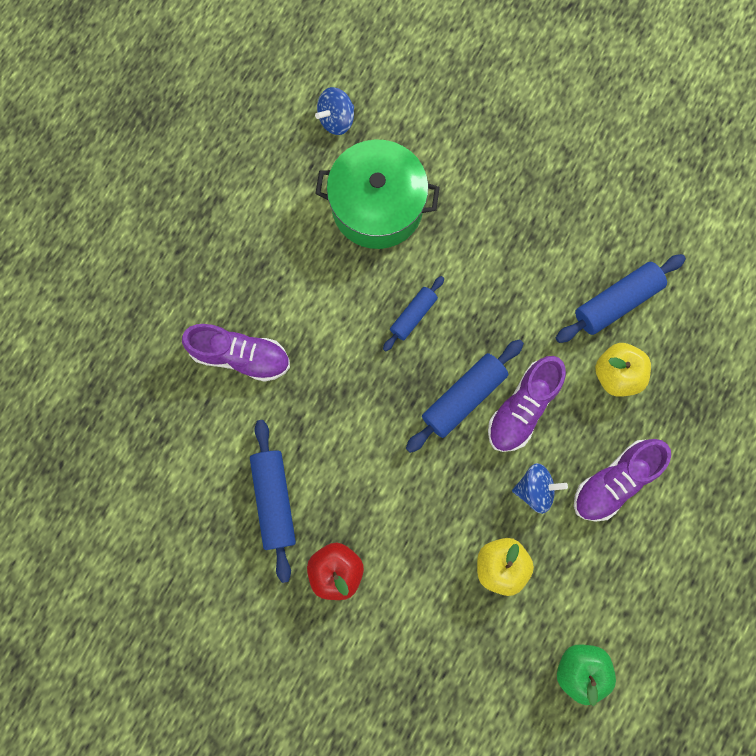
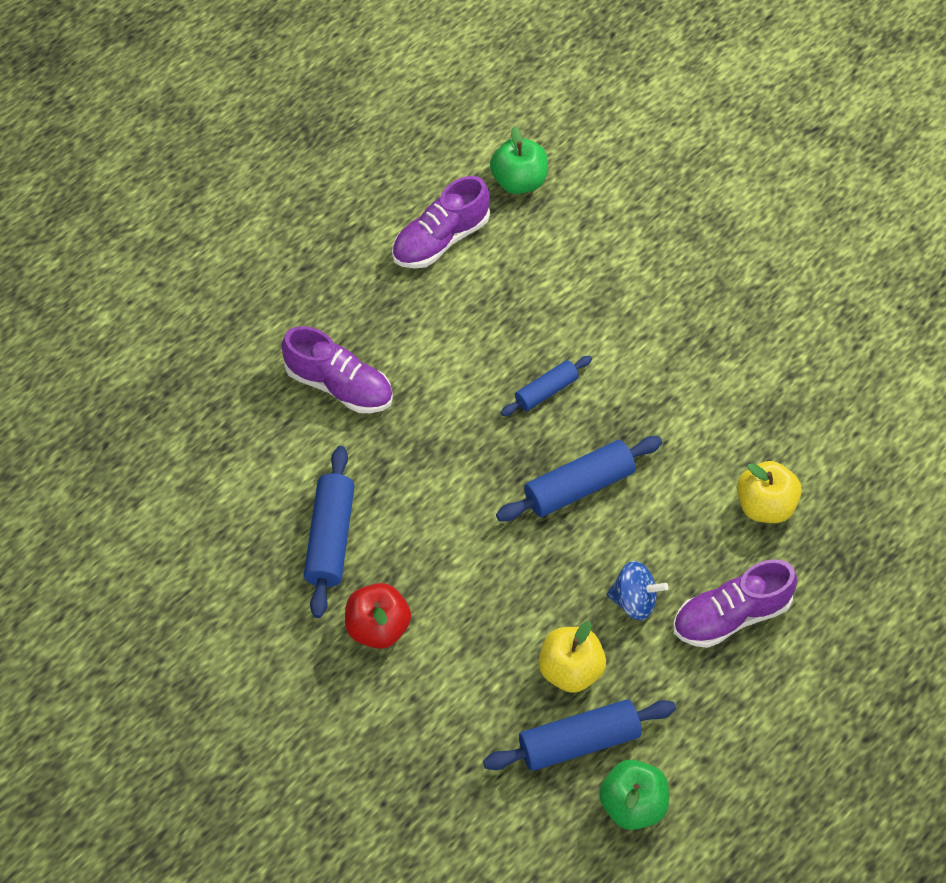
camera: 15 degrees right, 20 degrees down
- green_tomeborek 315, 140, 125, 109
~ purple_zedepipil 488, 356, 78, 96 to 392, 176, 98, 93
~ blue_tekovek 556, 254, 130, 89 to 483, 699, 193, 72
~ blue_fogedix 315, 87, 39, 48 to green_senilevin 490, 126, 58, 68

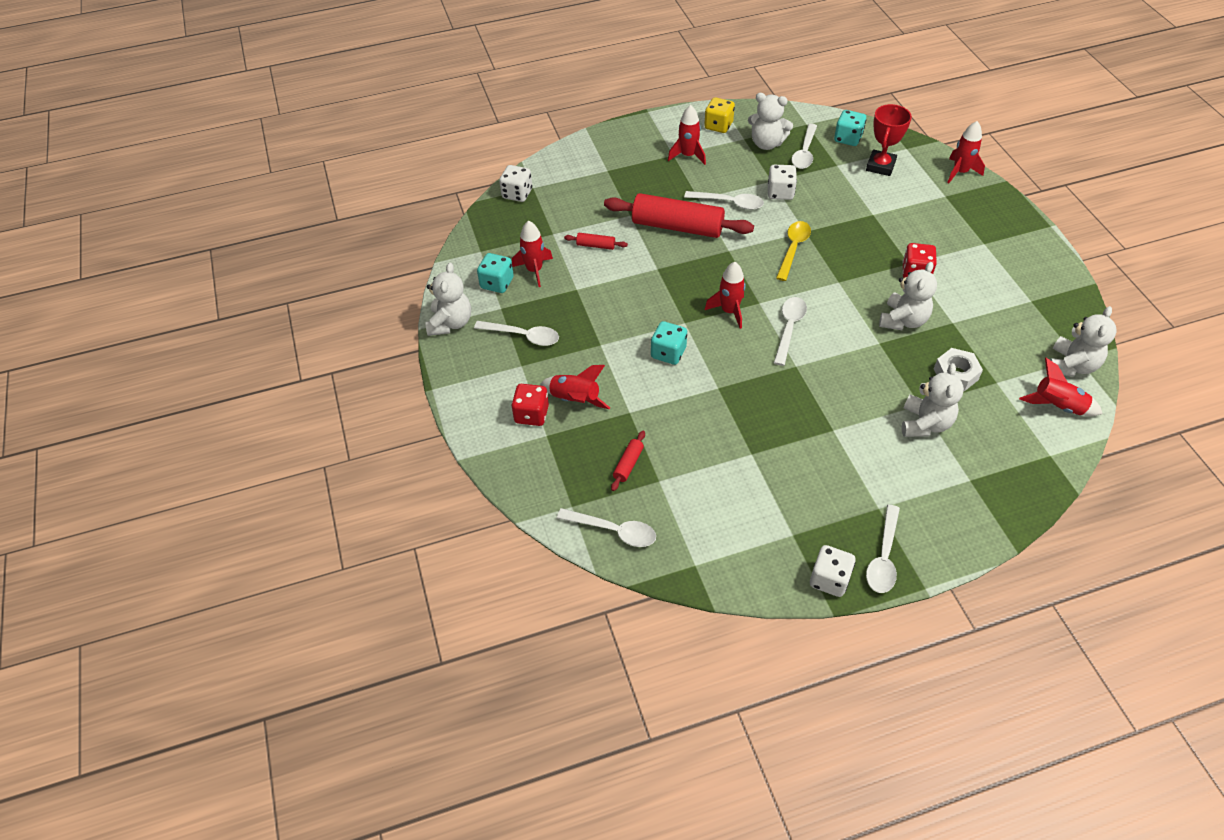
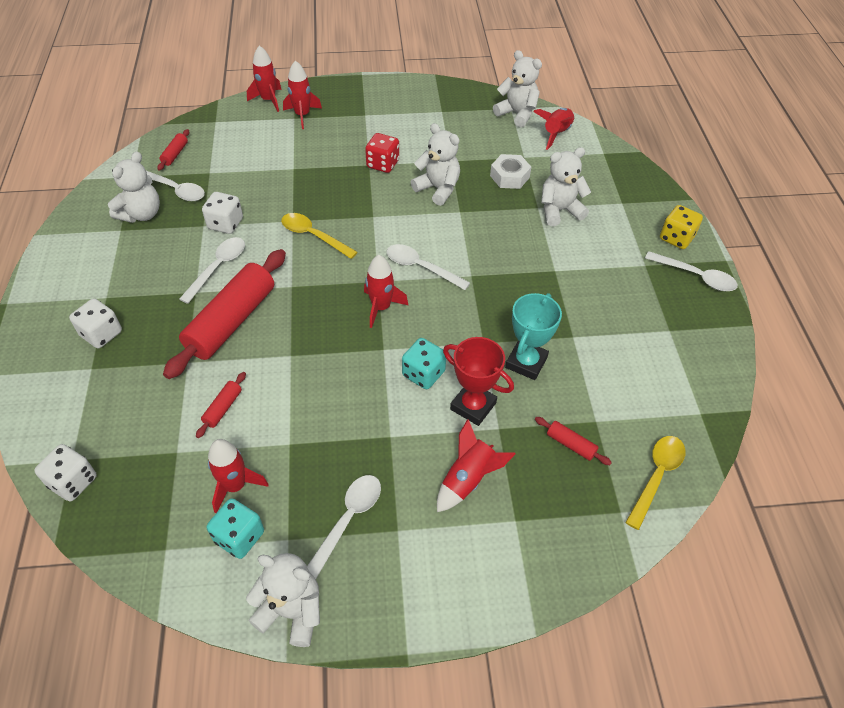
camera: 80 degrees left, 0 degrees up
- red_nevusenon 511, 384, 38, 42
+ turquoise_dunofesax 505, 293, 57, 87
~ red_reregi 668, 105, 38, 60 to 283, 61, 39, 68
~ yellow_nevusenon 704, 97, 31, 36 to 660, 205, 43, 44
~ white_nevusenon 810, 545, 45, 52 to 69, 298, 53, 50
~ red_dunofesax 866, 104, 46, 72 to 443, 337, 71, 89
~ turquoise_nevusenon 834, 110, 32, 36 to red_tekovek 157, 129, 32, 41
~ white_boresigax 557, 508, 99, 39 to yellow_boresigax 625, 436, 60, 94
~ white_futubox 902, 363, 62, 74 = 541, 147, 50, 79 45 degrees counterclockwise

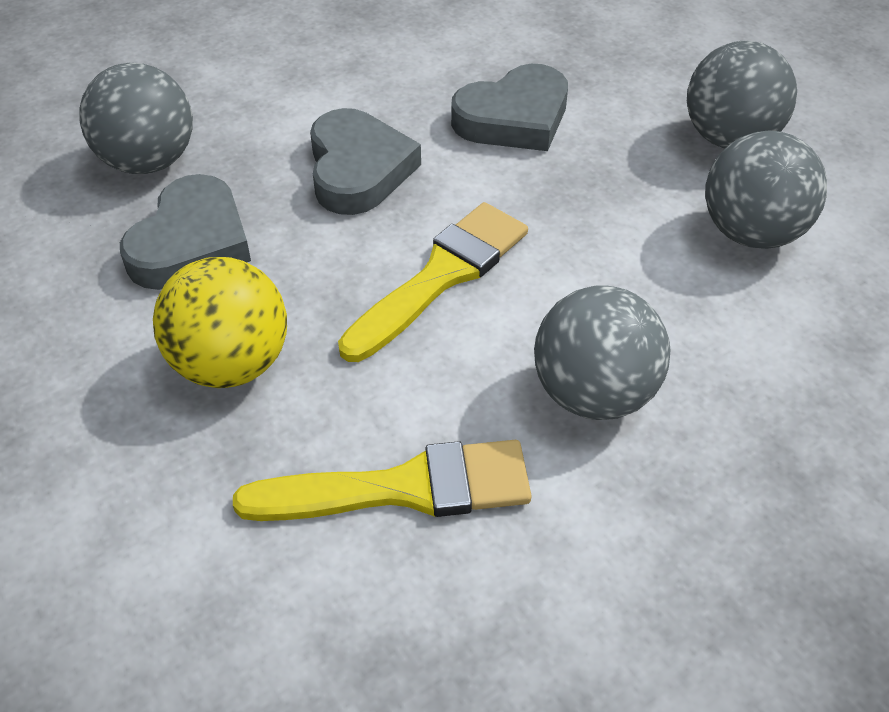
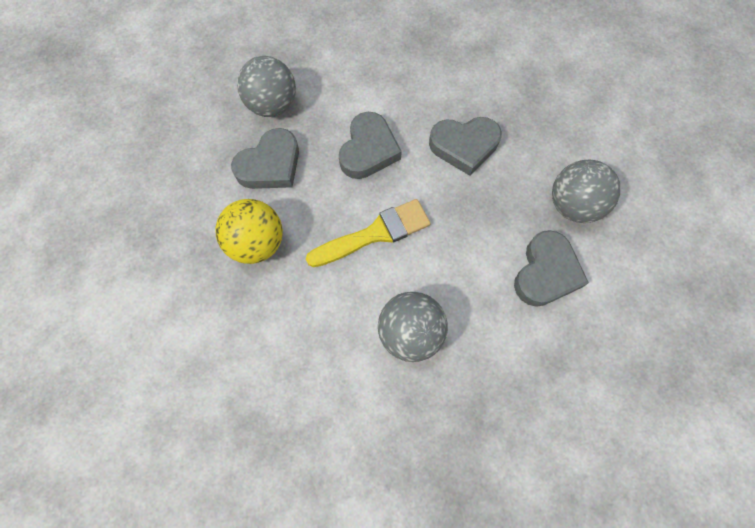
camera: 25 degrees right, 20 degrees up
- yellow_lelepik 233, 440, 299, 81
~ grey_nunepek 705, 130, 122, 119 to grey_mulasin 514, 230, 75, 77

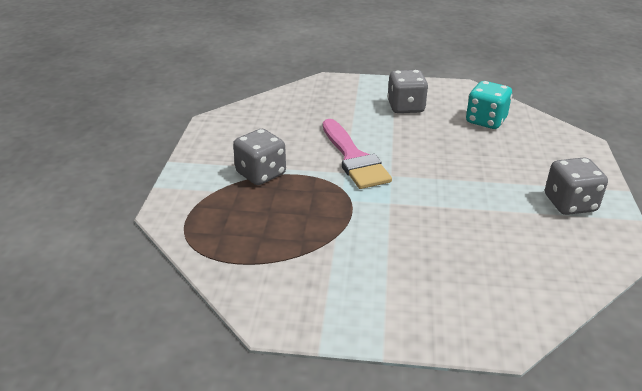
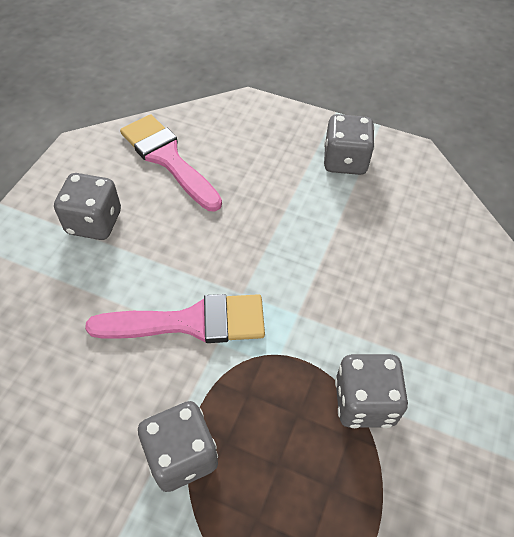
camera: 75 degrees left, 20 degrees up
+ grey_nevusenon 335, 354, 73, 74
~ turquoise_nevusenon 466, 81, 46, 48 to pink_lelepik 120, 114, 102, 97

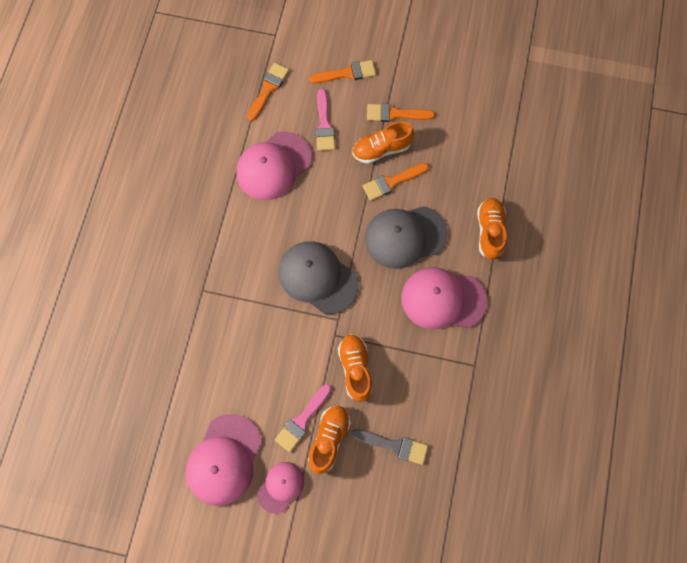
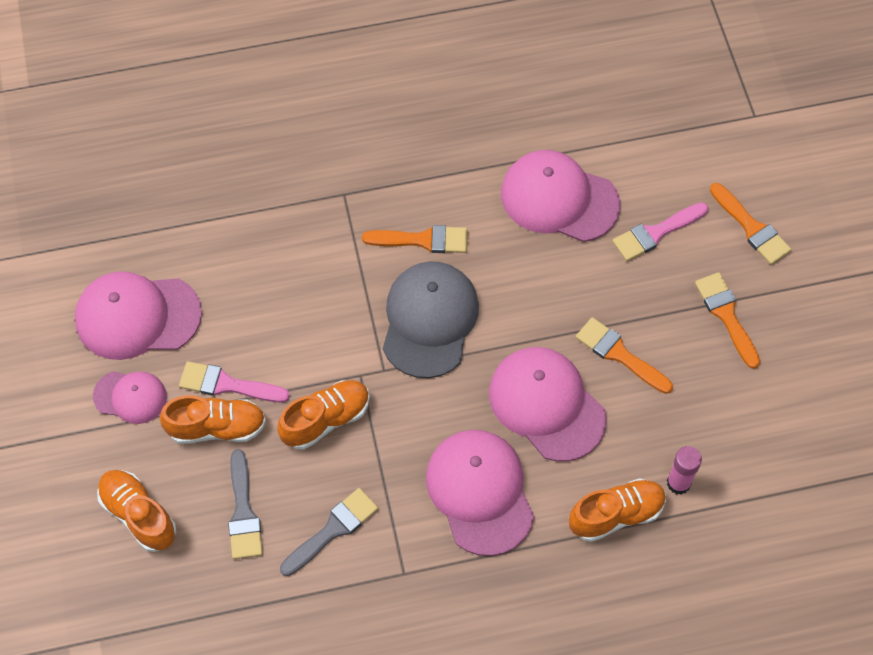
camera: 65 degrees right, 10 degrees down
+ grey_lelepik 280, 488, 98, 88
+ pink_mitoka 667, 446, 35, 49
~ orange_lelepik 247, 63, 42, 58 to 362, 225, 106, 28
~ orange_zedepipil 352, 121, 62, 43 to 97, 470, 79, 82
~ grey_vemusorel 365, 206, 83, 63 to pink_vemusorel 489, 347, 118, 115

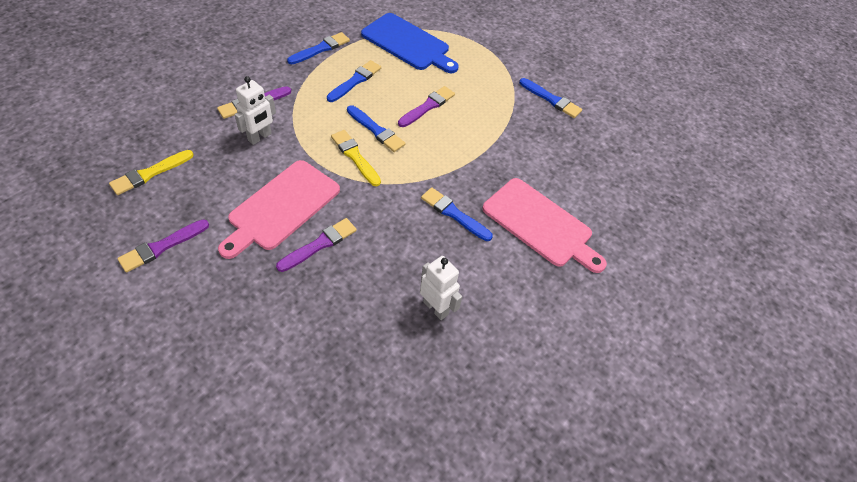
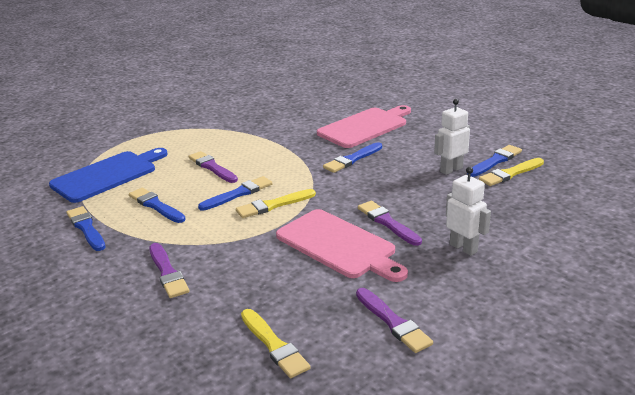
camera: 75 degrees left, 25 degrees down
+ yellow_lelepik 479, 158, 65, 28
~ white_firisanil 235, 76, 41, 69 to 446, 167, 45, 89
~ blue_lelepik 519, 78, 63, 40 to 467, 145, 55, 32

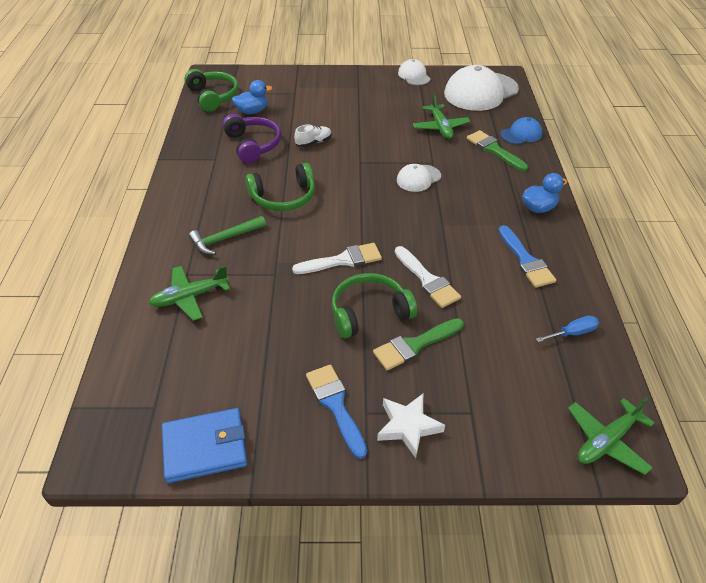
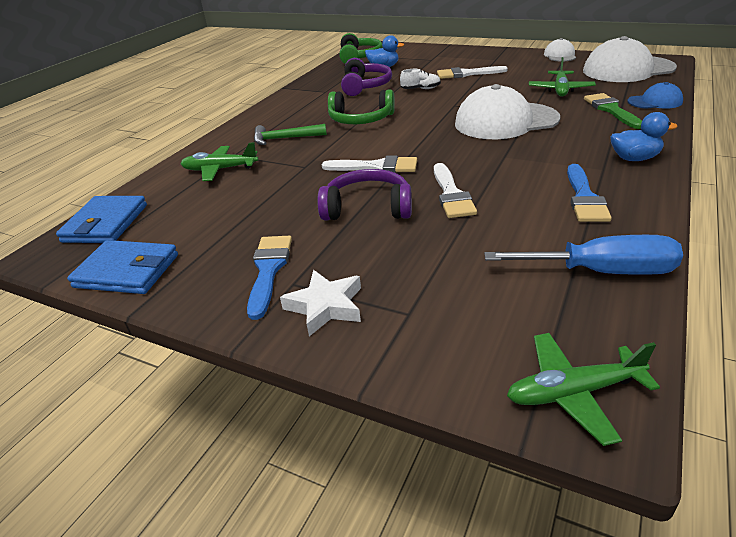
camera: 30 degrees right, 10 degrees down
- green_lelepik 373, 318, 91, 52
+ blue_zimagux 56, 196, 91, 47
+ white_lelepik 437, 66, 71, 13
~ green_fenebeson 332, 273, 85, 65 to purple_fenebeson 317, 169, 95, 51
~ white_vemusorel 397, 164, 44, 28 = 455, 84, 105, 55 x1.98
~ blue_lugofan 536, 316, 63, 26 = 484, 235, 199, 40 x1.93

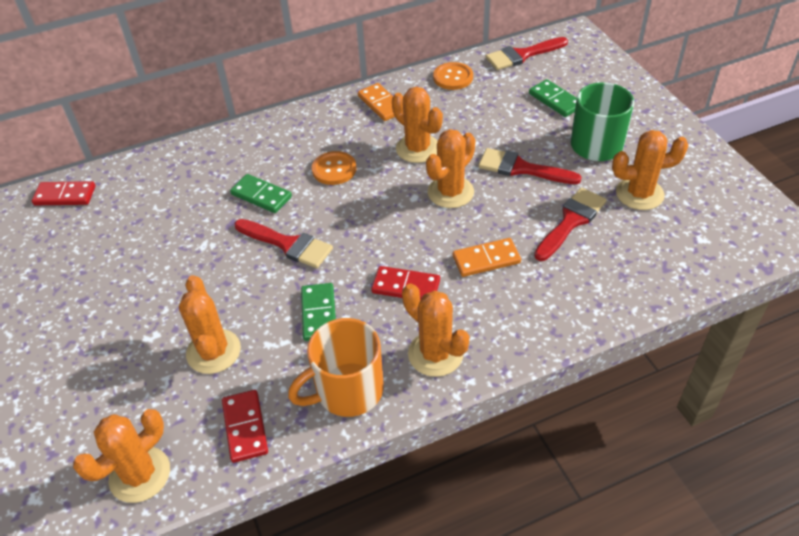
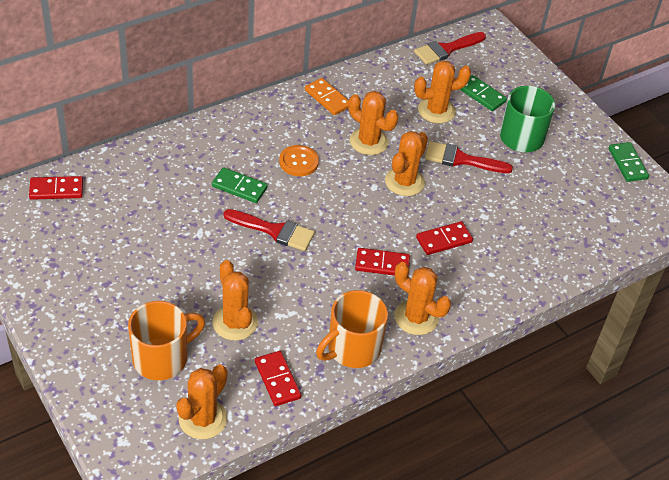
camera: 15 degrees left, 0 degrees up
- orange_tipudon 433, 62, 40, 28
- red_lelepik 534, 188, 73, 73
+ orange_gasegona 128, 301, 77, 79
~ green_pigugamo 301, 283, 35, 58 to 609, 142, 40, 40
~ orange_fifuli 612, 130, 76, 80 to 414, 60, 57, 63
~ orange_pigugamo 453, 238, 68, 39 to red_pigugamo 416, 221, 57, 34

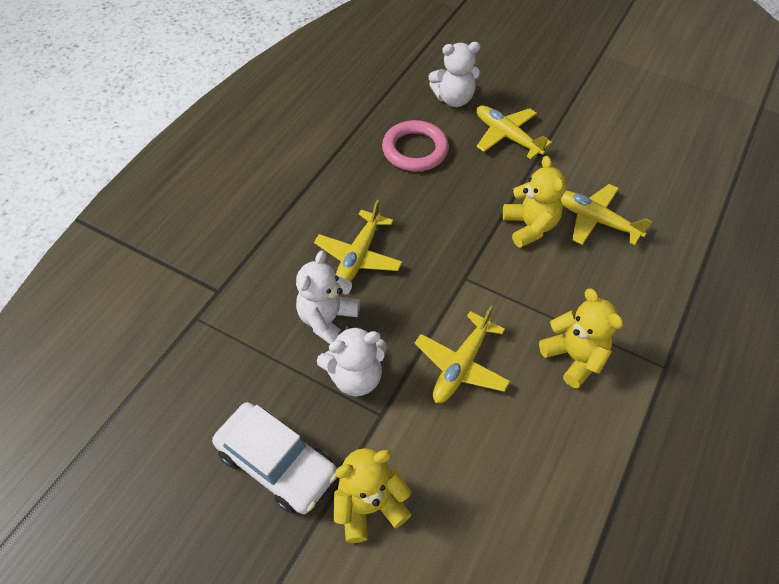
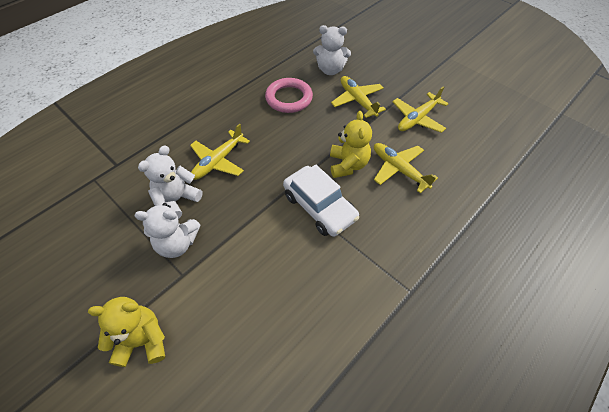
camera: 15 degrees right, 0 degrees up
- yellow_futubox 539, 288, 84, 101
~ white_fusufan 212, 402, 125, 112 to 283, 164, 76, 73
~ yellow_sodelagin 415, 306, 95, 97 to 393, 86, 56, 47

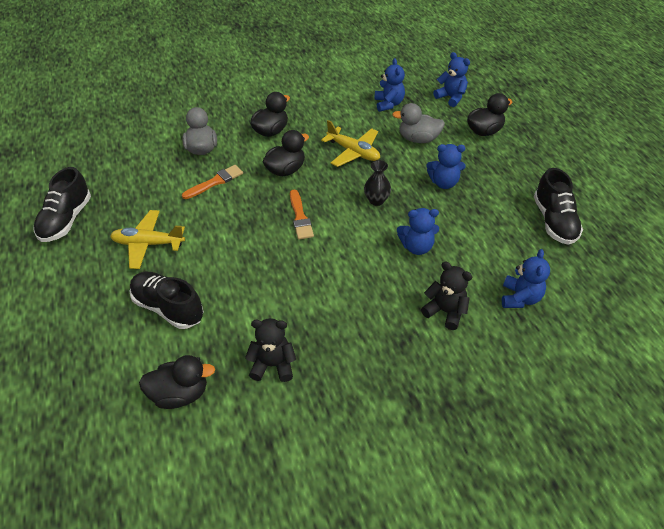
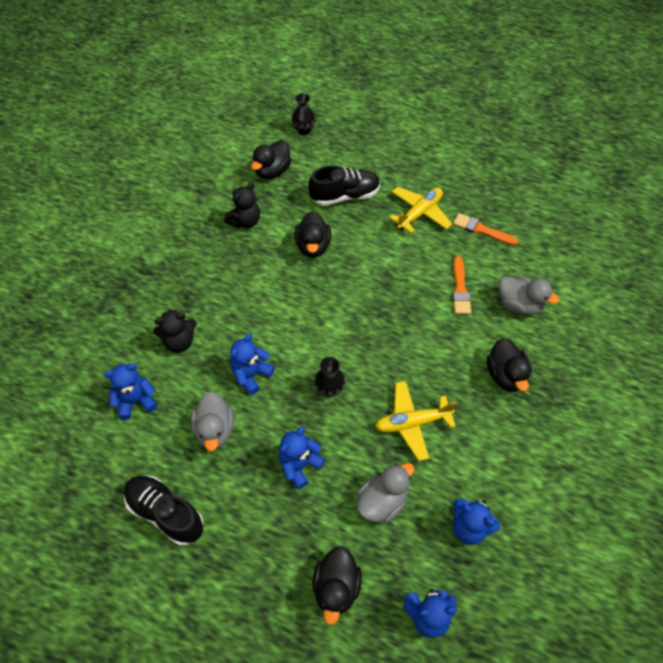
camera: 130 degrees right, 10 degrees up
- black_zedepipil 33, 167, 58, 75
+ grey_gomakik 191, 391, 43, 60
+ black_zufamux 292, 93, 24, 42
~ black_gomakik 262, 130, 47, 46 to 295, 211, 36, 47
~ orange_lelepik 290, 189, 24, 50 to 453, 213, 65, 33
~ blue_futubox 502, 249, 48, 59 = 104, 363, 53, 57 105 degrees clockwise

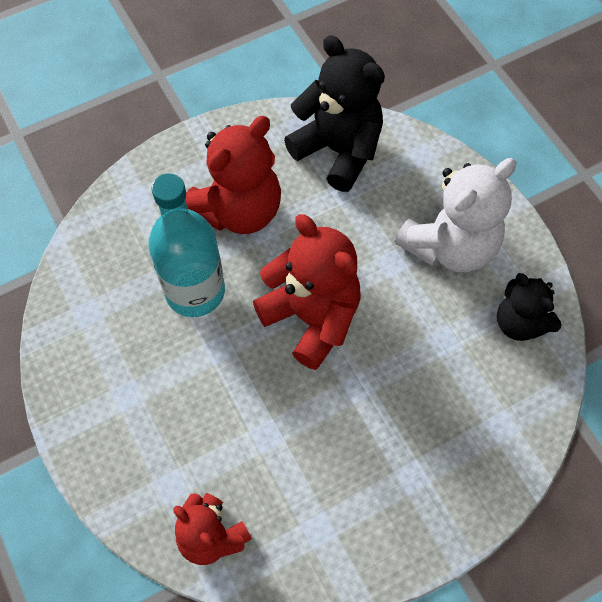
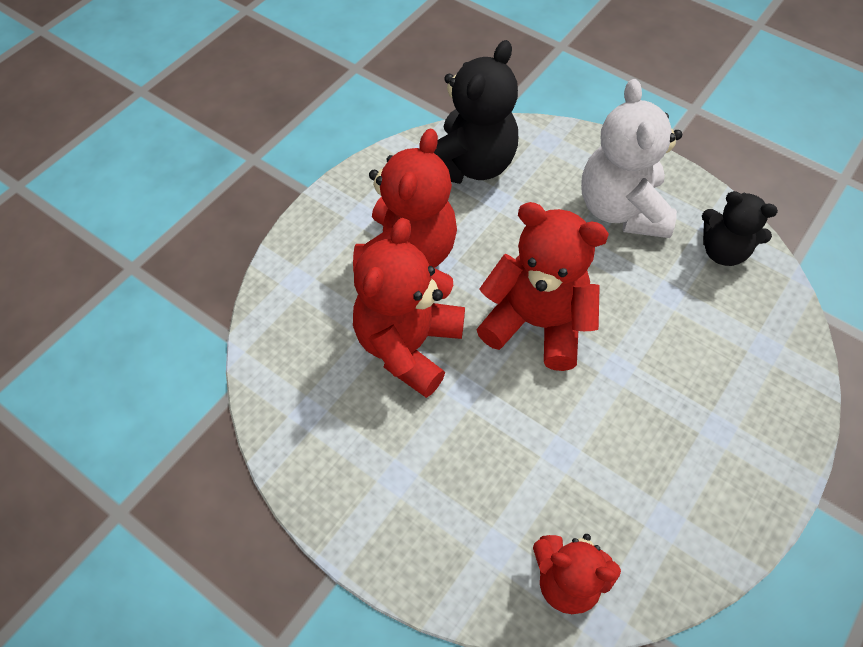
camera: 25 degrees left, 5 degrees down
~ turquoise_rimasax 148, 173, 77, 144 to red_futubox 353, 218, 112, 180
~ black_futubox 284, 35, 101, 157 = 434, 40, 84, 144 105 degrees clockwise
~ white_futubox 395, 158, 122, 114 = 581, 79, 101, 159 150 degrees clockwise

